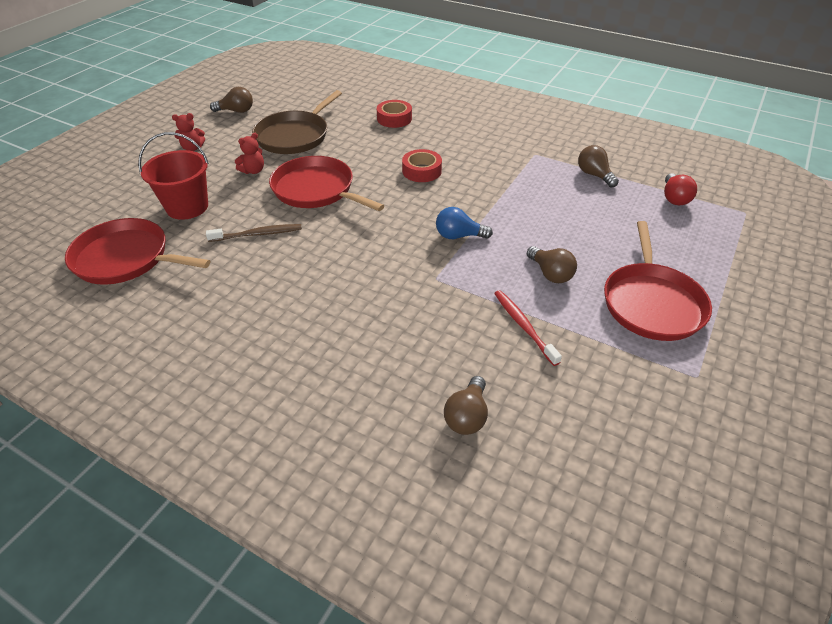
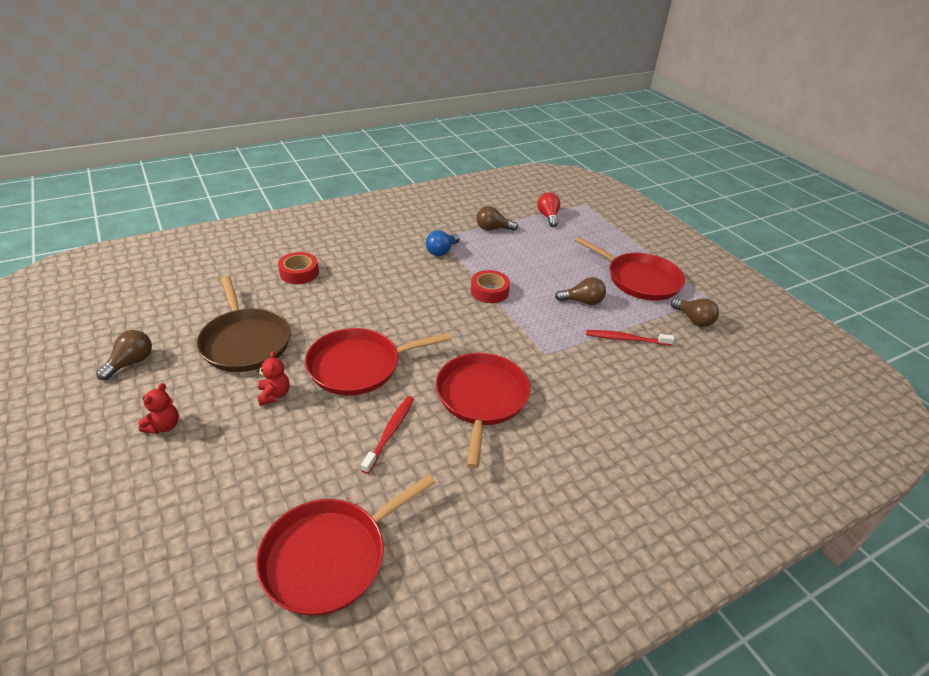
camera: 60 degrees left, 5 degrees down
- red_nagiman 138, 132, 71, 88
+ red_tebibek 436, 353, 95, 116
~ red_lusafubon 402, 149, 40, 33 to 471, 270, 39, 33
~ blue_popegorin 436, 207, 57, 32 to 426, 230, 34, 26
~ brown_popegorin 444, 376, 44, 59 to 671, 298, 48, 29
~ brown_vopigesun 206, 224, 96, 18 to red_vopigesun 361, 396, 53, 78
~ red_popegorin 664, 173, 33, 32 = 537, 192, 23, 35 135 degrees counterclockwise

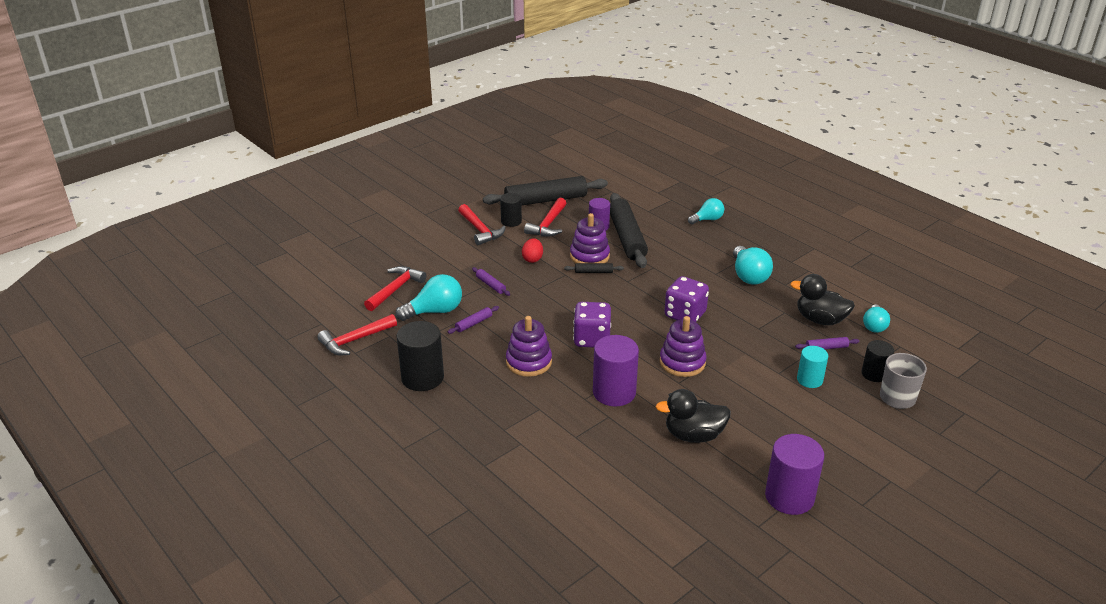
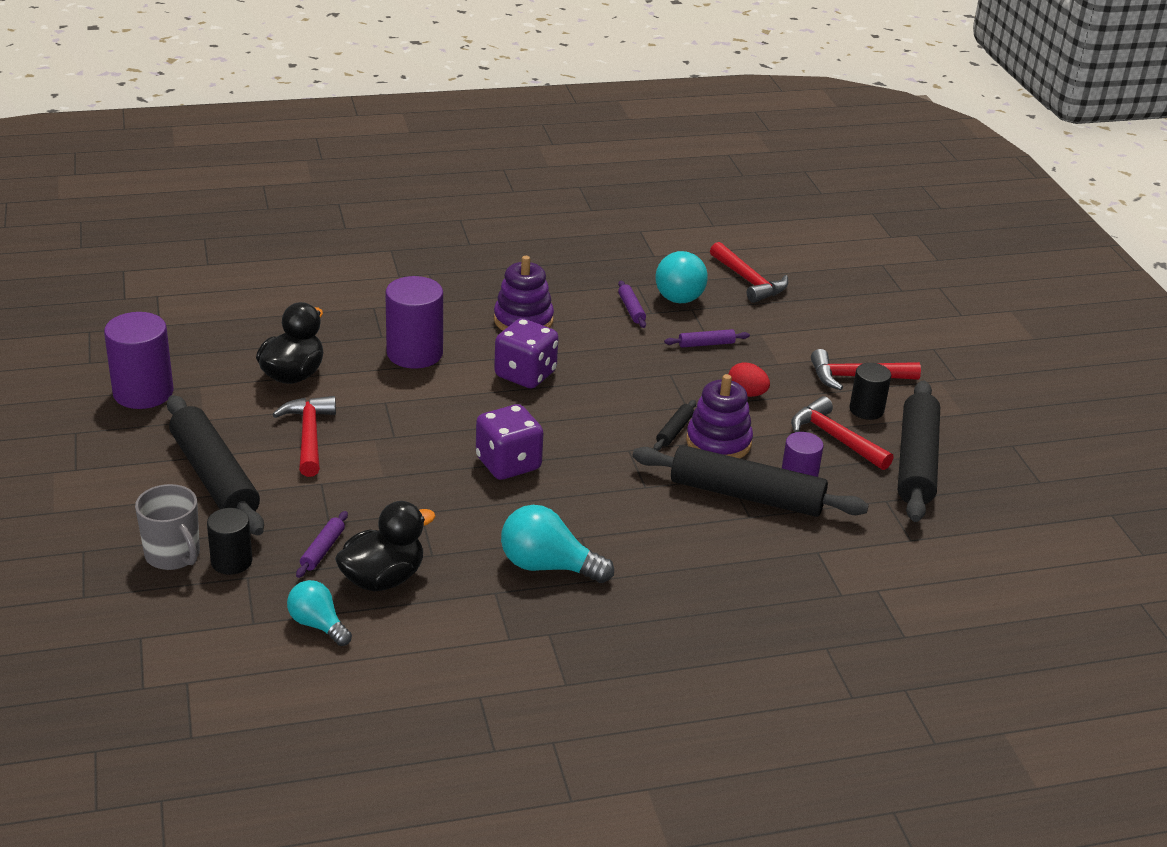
camera: 115 degrees right, 0 degrees up
- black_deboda 397, 321, 47, 70
- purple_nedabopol 660, 316, 47, 61
- turquoise_popegorin 688, 198, 36, 27
- turquoise_deboda 797, 346, 31, 42
+ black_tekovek 167, 395, 97, 141
~ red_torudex 317, 314, 80, 41 to 272, 396, 64, 81

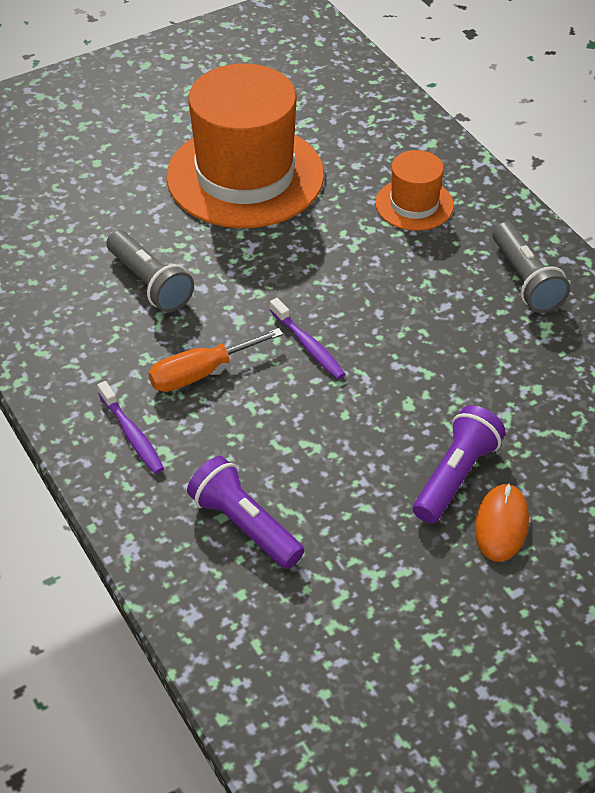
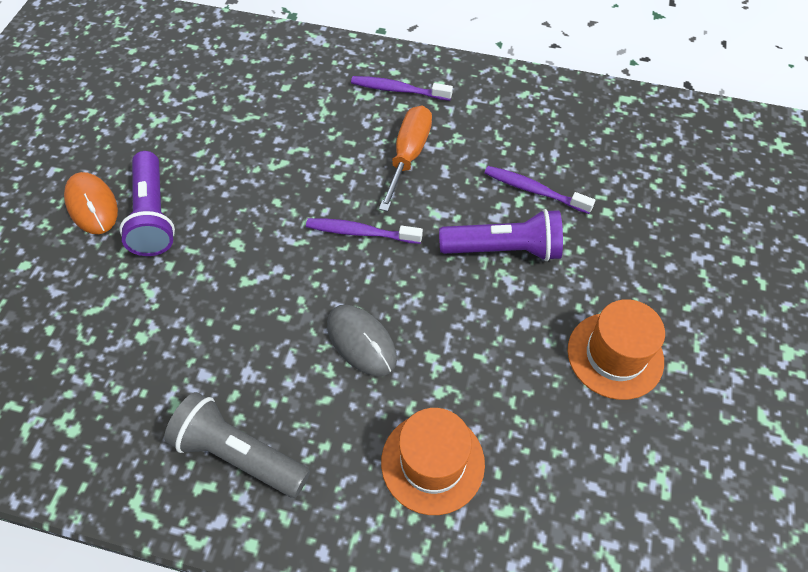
camera: 135 degrees right, 10 degrees up
+ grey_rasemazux 327, 305, 70, 71
~ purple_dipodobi 187, 456, 117, 113 to 439, 209, 124, 52
~ grey_dipodobi 107, 230, 87, 82 to purple_vopigesun 484, 166, 111, 48
~ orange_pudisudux 166, 63, 158, 165 = 568, 299, 97, 101 x0.49

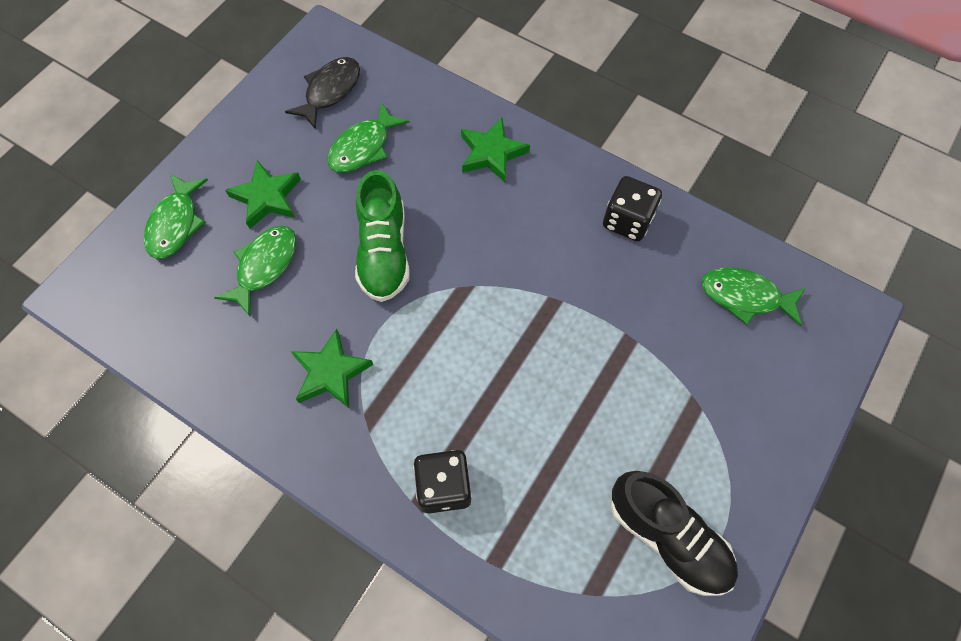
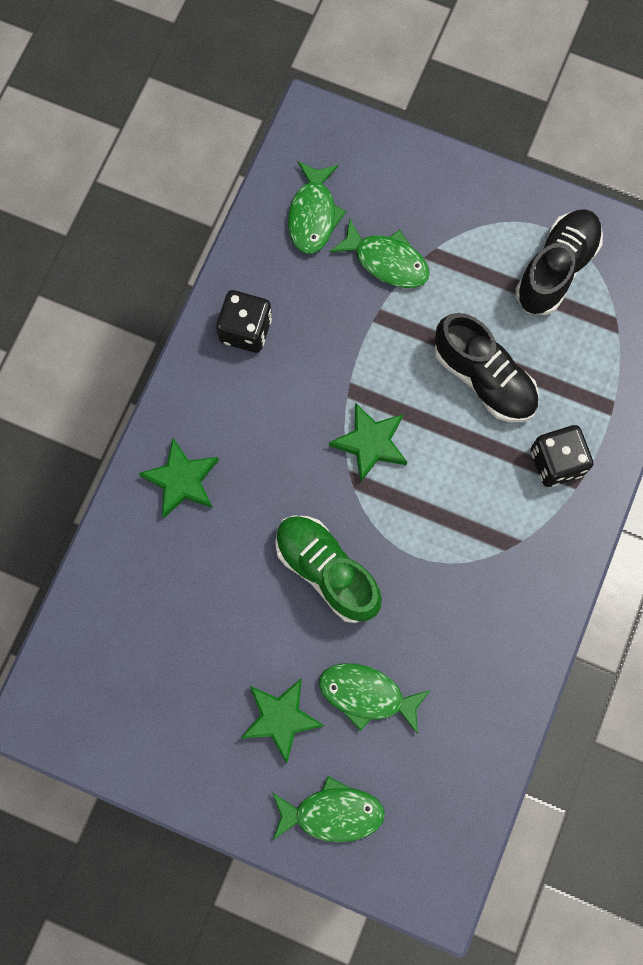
camera: 100 degrees left, 10 degrees up
- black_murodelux 285, 57, 75, 73
+ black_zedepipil 434, 313, 105, 109
~ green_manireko 291, 329, 82, 79 to 329, 402, 78, 81
~ green_murodelux 327, 102, 83, 71 to 329, 218, 101, 70
~ green_zedepipil 355, 170, 55, 132 = 275, 515, 107, 108 120 degrees counterclockwise

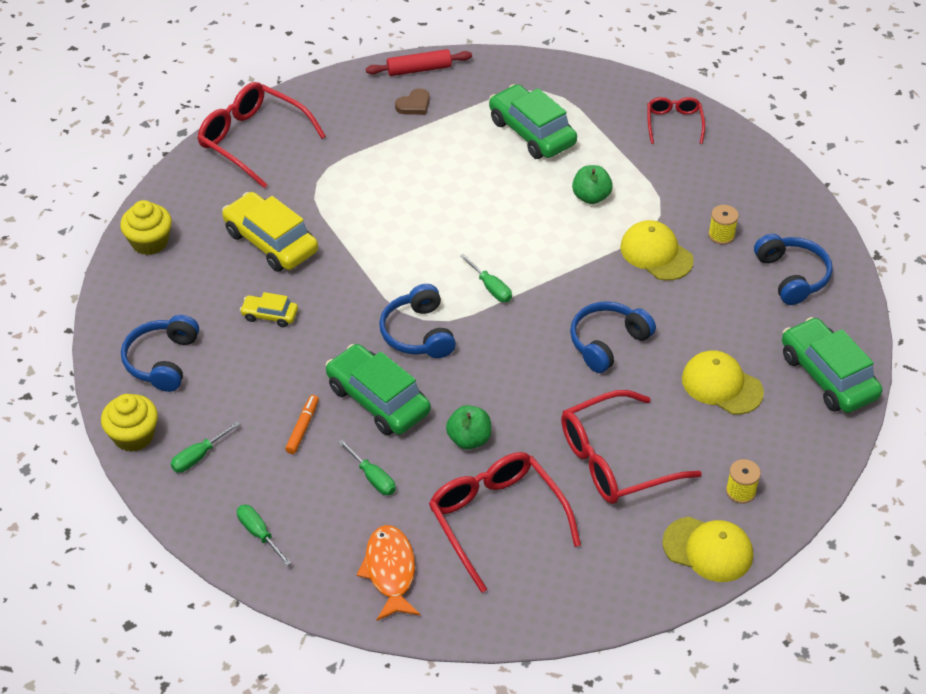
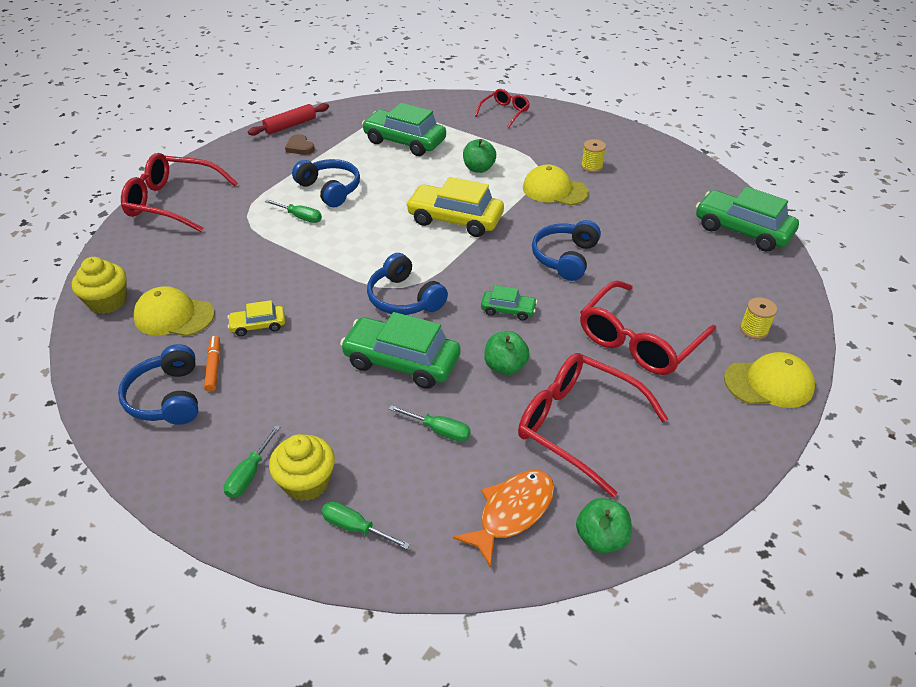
camera: 25 degrees left, 5 degrees down
+ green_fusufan 481, 286, 56, 35
+ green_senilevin 576, 498, 56, 55
~ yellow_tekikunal 101, 394, 57, 58 to 269, 434, 66, 67
~ yellow_fusufan 222, 192, 96, 80 to 406, 177, 98, 60
~ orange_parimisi 285, 395, 34, 59 to 204, 335, 16, 57
~ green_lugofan 460, 254, 52, 48 to 265, 199, 57, 24
~ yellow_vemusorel 682, 351, 82, 64 to 133, 286, 82, 50
~ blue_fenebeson 754, 234, 78, 71 to 292, 159, 68, 48
~ orange_murodelux 357, 525, 63, 96 = 453, 470, 101, 98 75 degrees clockwise
~ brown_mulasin 395, 88, 35, 27 = 285, 134, 30, 21 120 degrees clockwise
~ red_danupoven 647, 97, 58, 47 = 475, 89, 55, 39 60 degrees clockwise

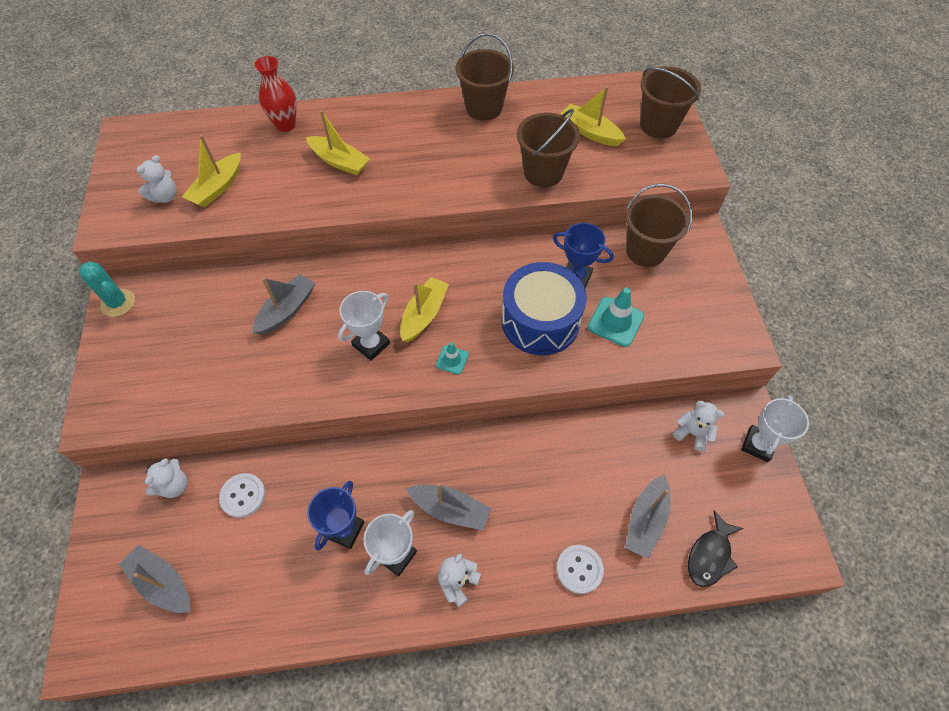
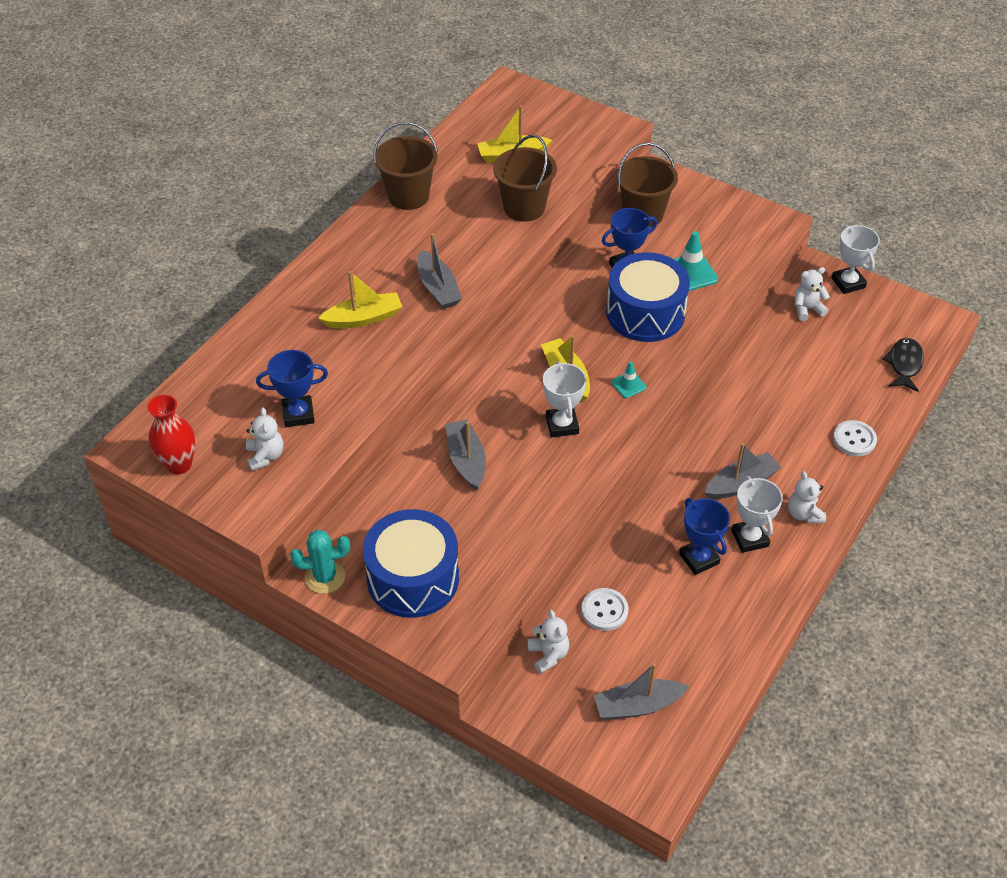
camera: 50 degrees left, 10 degrees down
- brown_nagiman 640, 66, 61, 73
+ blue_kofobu 363, 509, 96, 109
~ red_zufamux 254, 56, 43, 76 to 148, 395, 48, 79
~ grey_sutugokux 625, 474, 45, 84 to 417, 233, 45, 76
~ yellow_sutugokux 182, 135, 59, 73 to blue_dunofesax 256, 350, 72, 77
~ black_murodelux 688, 510, 56, 77 = 882, 338, 42, 54 150 degrees counterclockwise

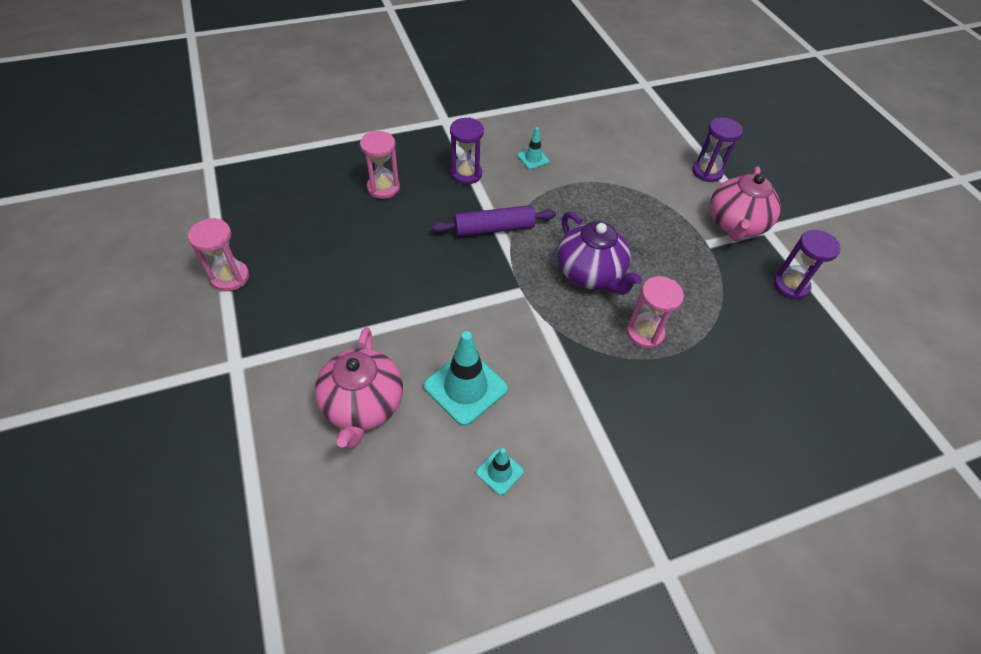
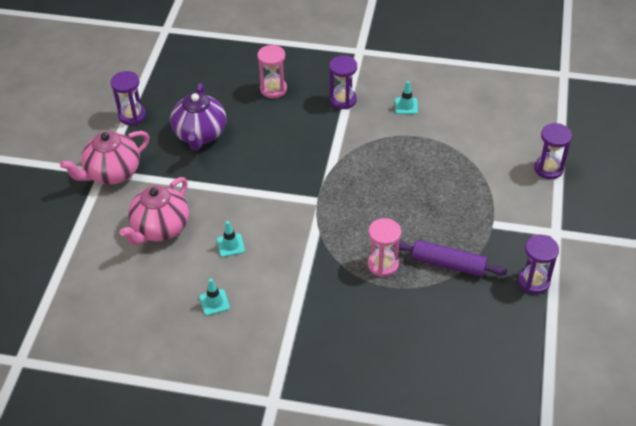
camera: 35 degrees right, 5 degrees down
~ purple_tekovek 432, 205, 124, 32 to 393, 240, 114, 37
~ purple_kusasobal 558, 212, 84, 83 to 170, 83, 56, 67
~ pink_kusasobal 710, 166, 71, 76 to 60, 131, 90, 54
~ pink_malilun 188, 218, 61, 73 to purple_malilun 111, 71, 35, 54
~ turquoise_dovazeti 424, 331, 84, 95 = 217, 221, 28, 36 x0.52

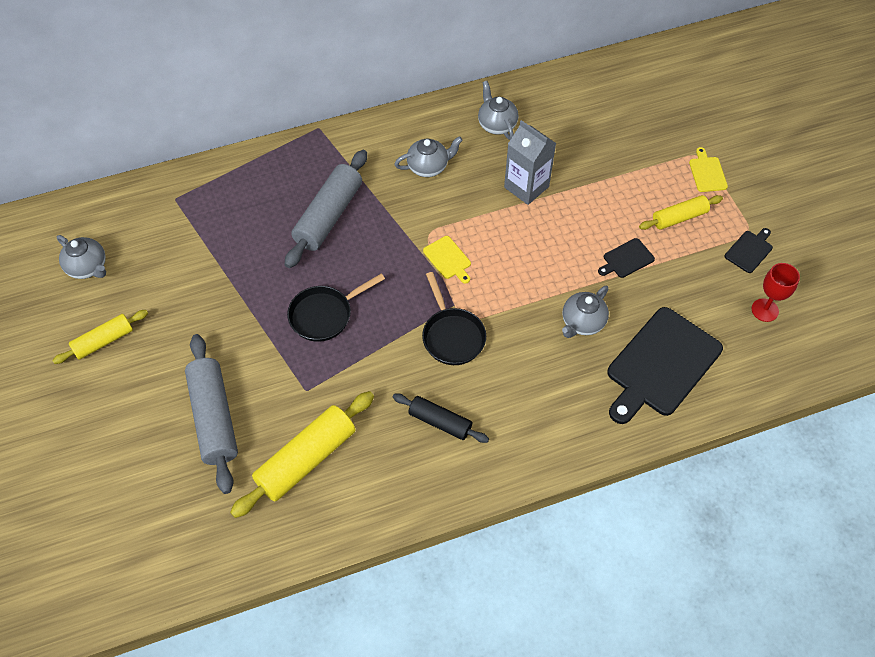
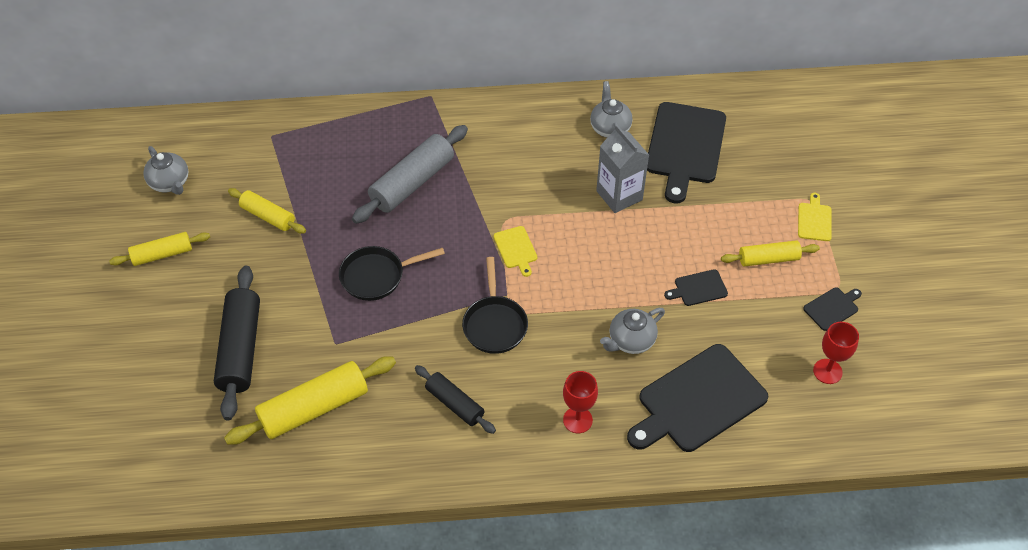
camera: 15 degrees right, 5 degrees down
- grey_kusasobal 394, 136, 69, 41
+ yellow_tekovek 228, 188, 78, 46
+ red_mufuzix 563, 371, 35, 62
+ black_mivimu 647, 102, 79, 101
~ grey_tekovek 185, 334, 53, 160 to black_tekovek 214, 266, 46, 155

